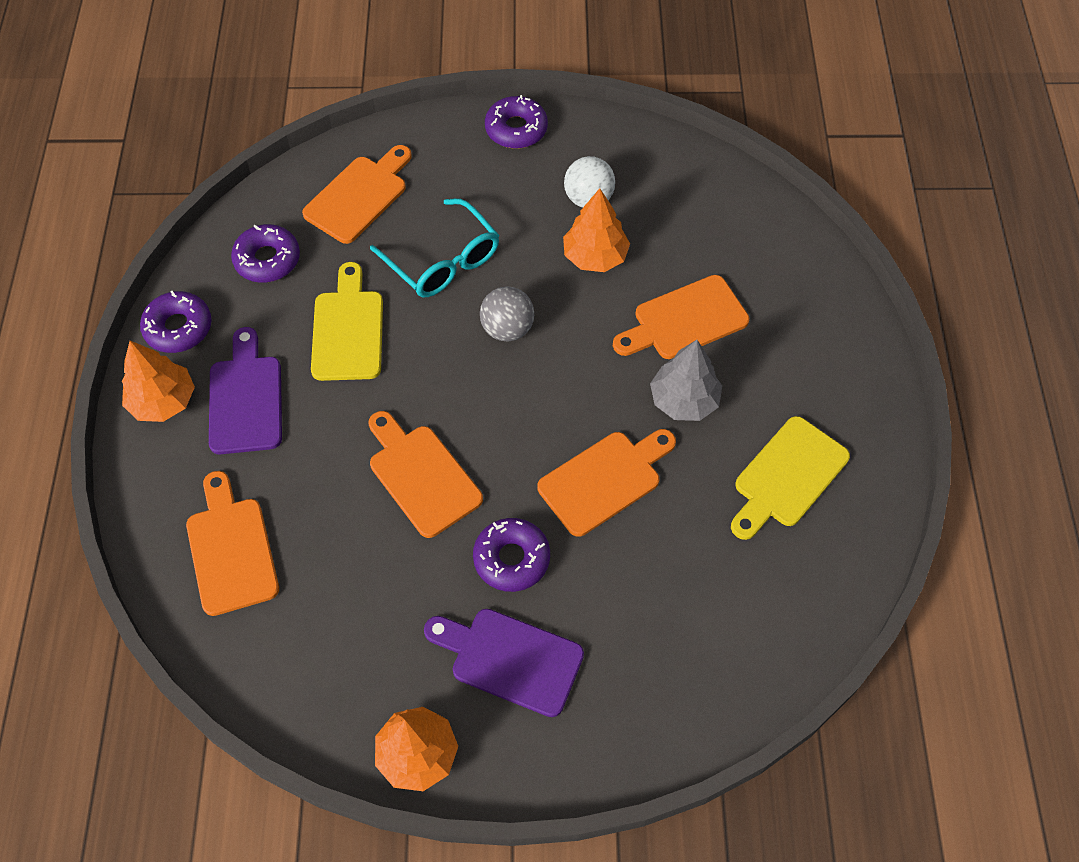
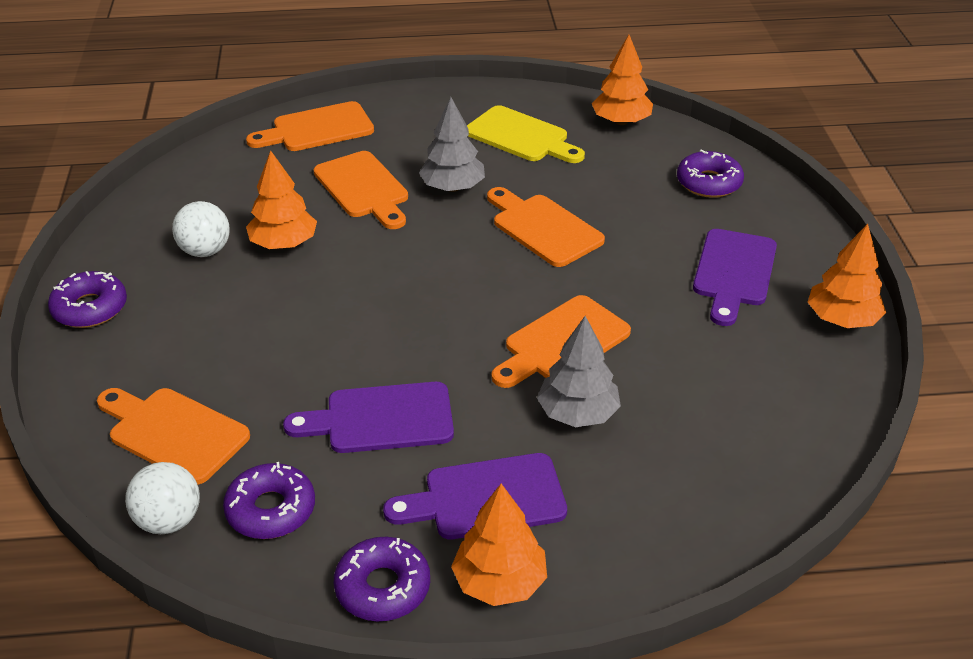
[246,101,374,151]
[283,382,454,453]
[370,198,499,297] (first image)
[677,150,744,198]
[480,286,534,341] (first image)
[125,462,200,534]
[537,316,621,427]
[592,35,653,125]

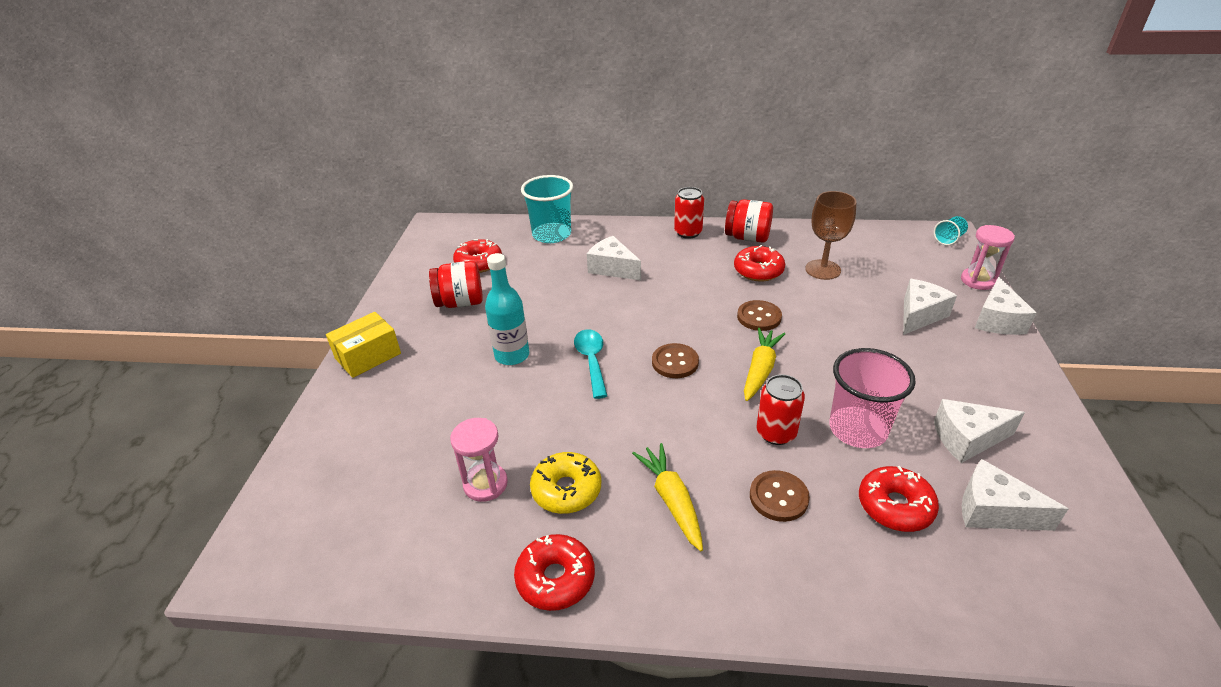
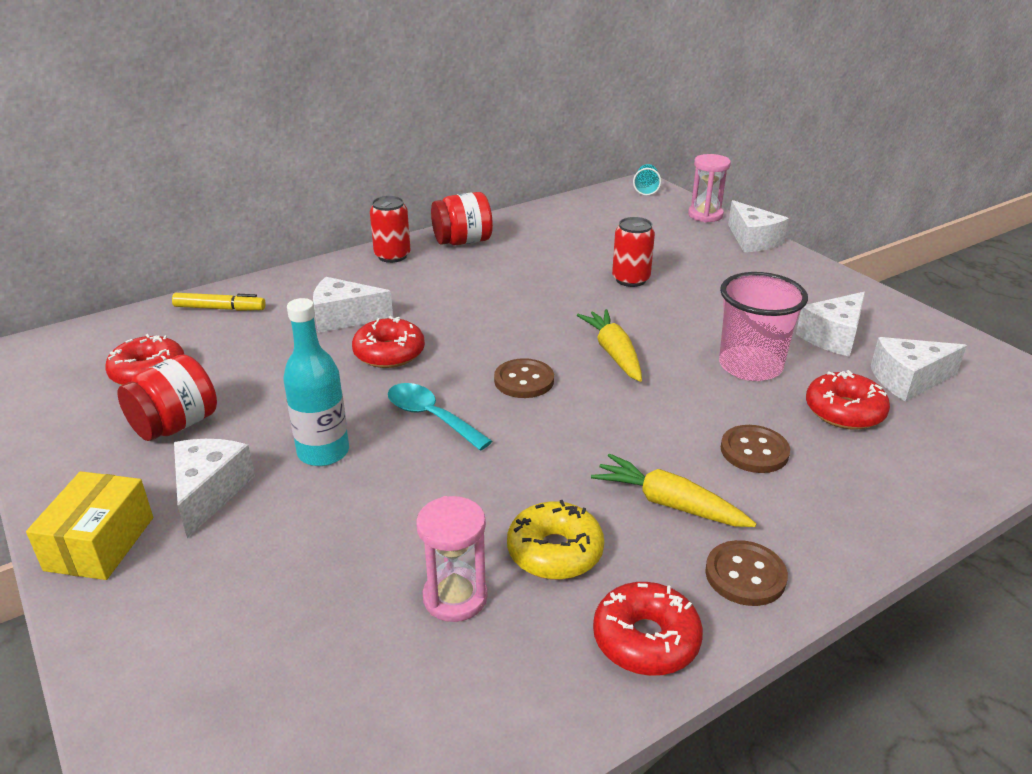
[172,293,266,311]
[352,316,425,368]
[705,540,788,606]
[612,217,655,287]
[805,191,856,280] (first image)
[174,439,255,538]

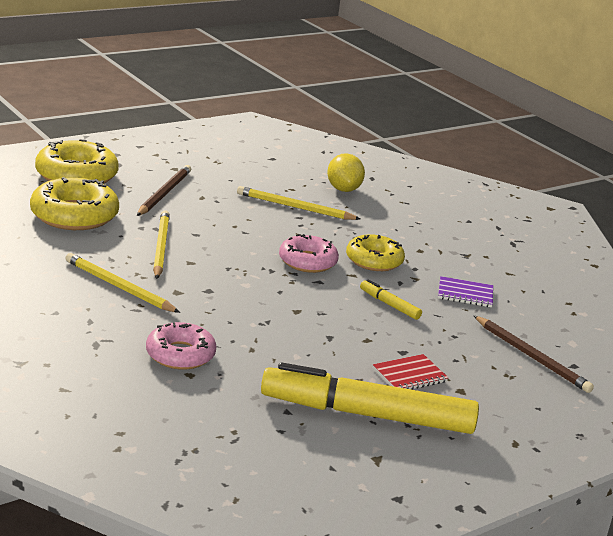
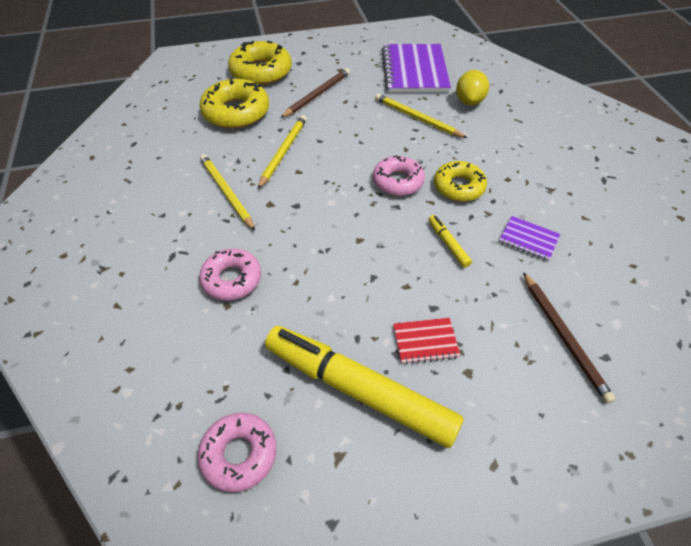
[198,413,276,493]
[382,44,451,93]

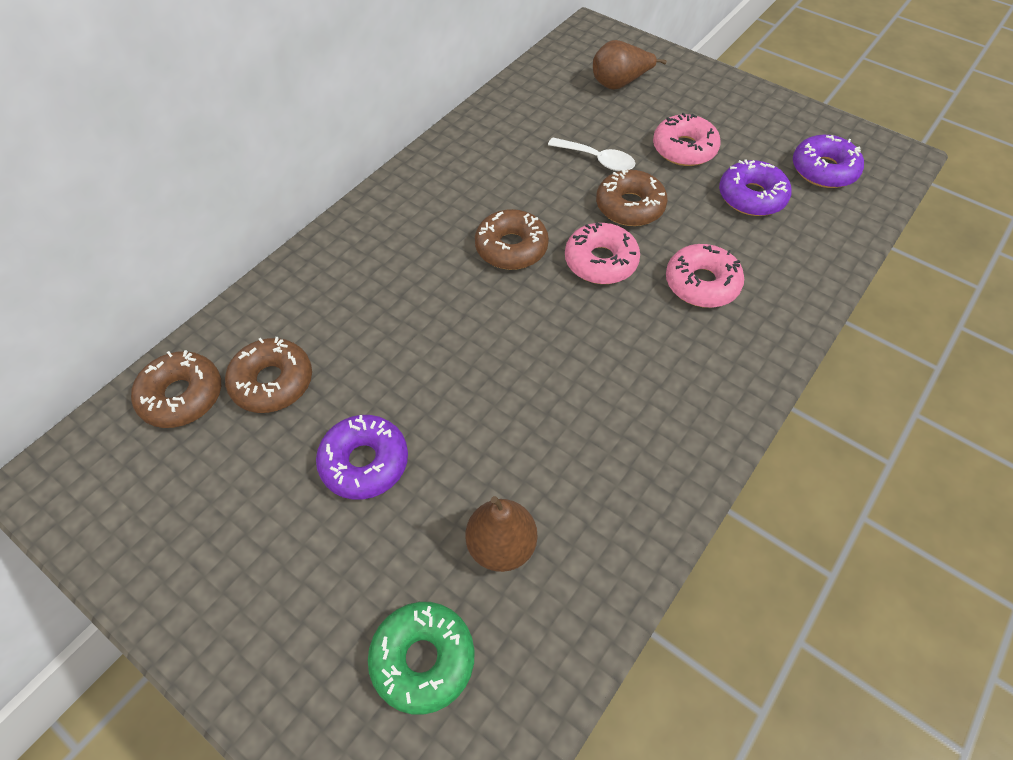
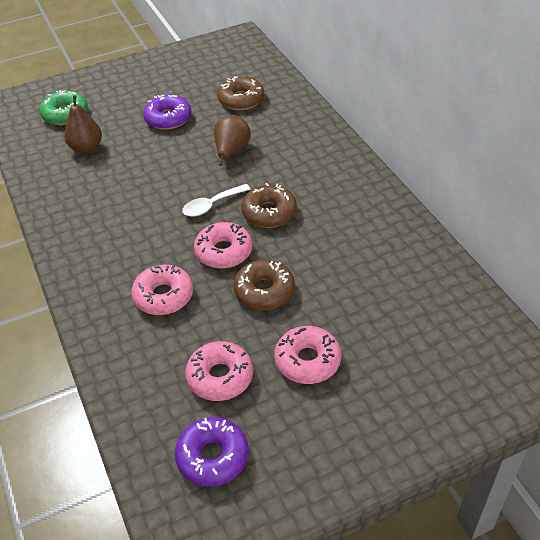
[131,350,221,428] (first image)
[182,184,251,217]
[214,115,251,166]
[185,341,253,401]

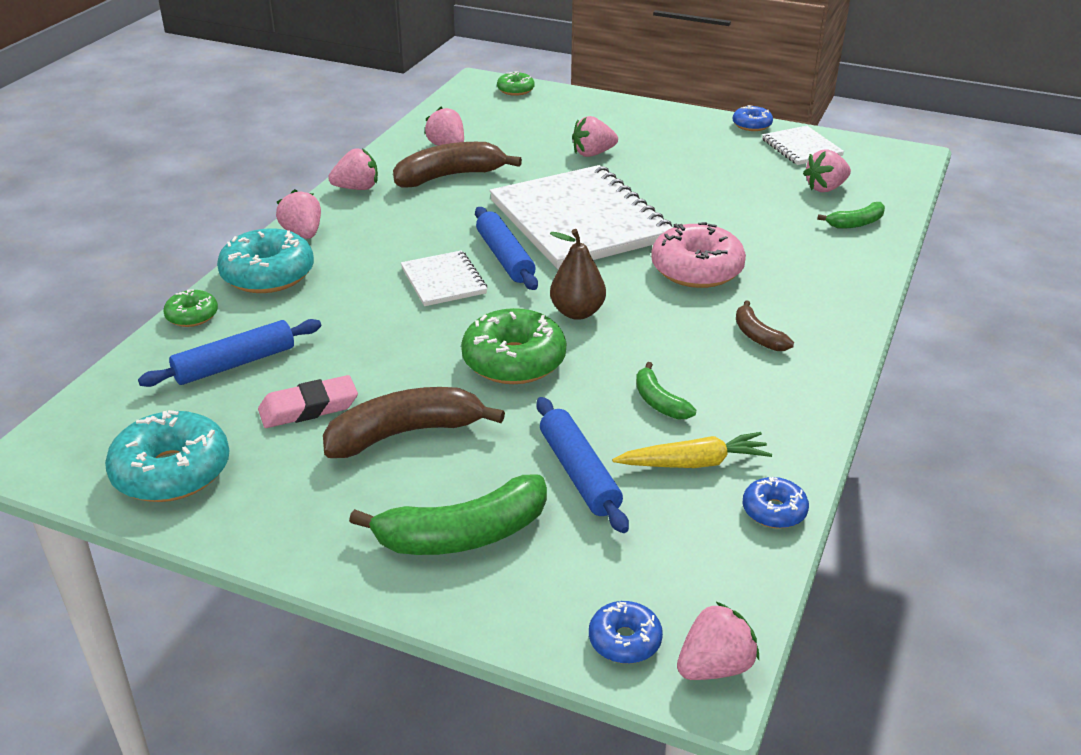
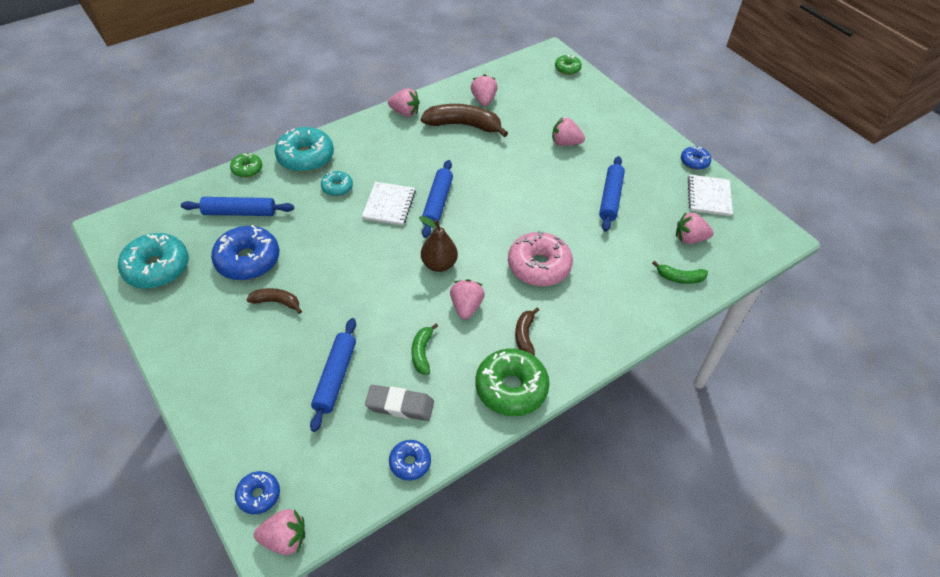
[211,225,279,280]
[450,279,485,320]
[246,288,302,314]
[349,474,547,555] (first image)
[475,349,550,416]
[490,165,673,269] (first image)
[365,385,434,421]
[321,171,353,196]
[599,156,625,231]

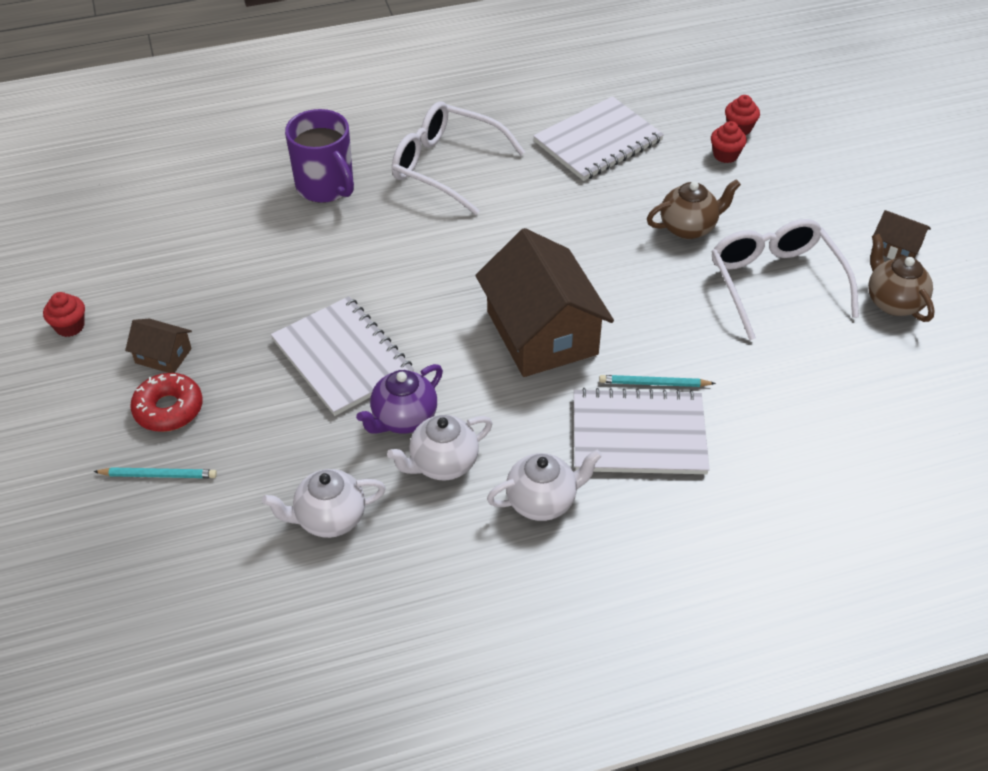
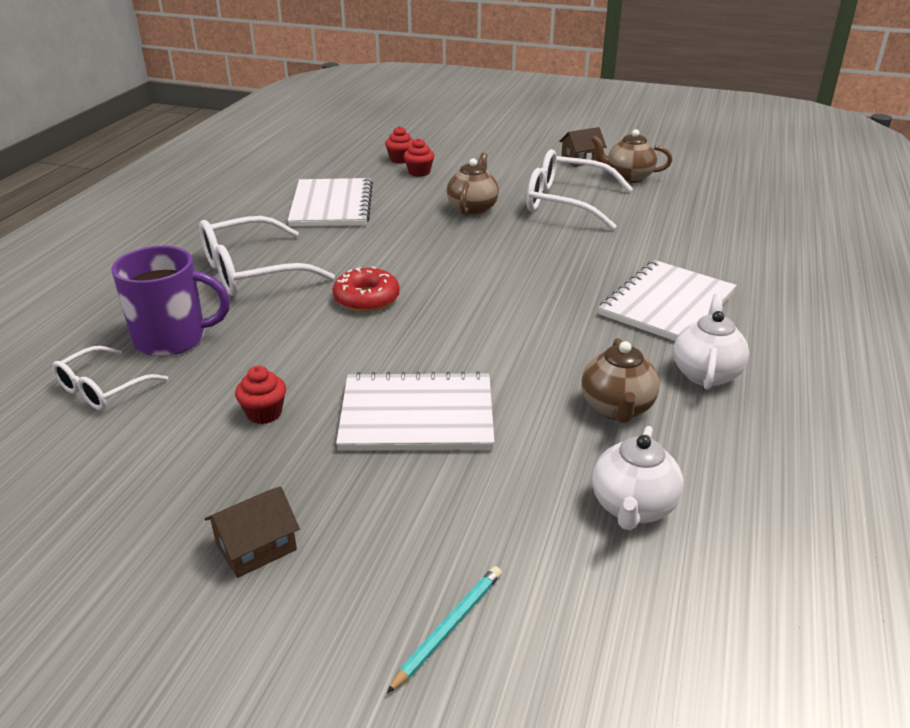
[235,366,286,424]
[332,266,400,312]
[356,364,443,434] (first image)
[581,338,659,423]
[475,228,614,377] (first image)
[599,375,716,387] (first image)
[52,346,168,410]

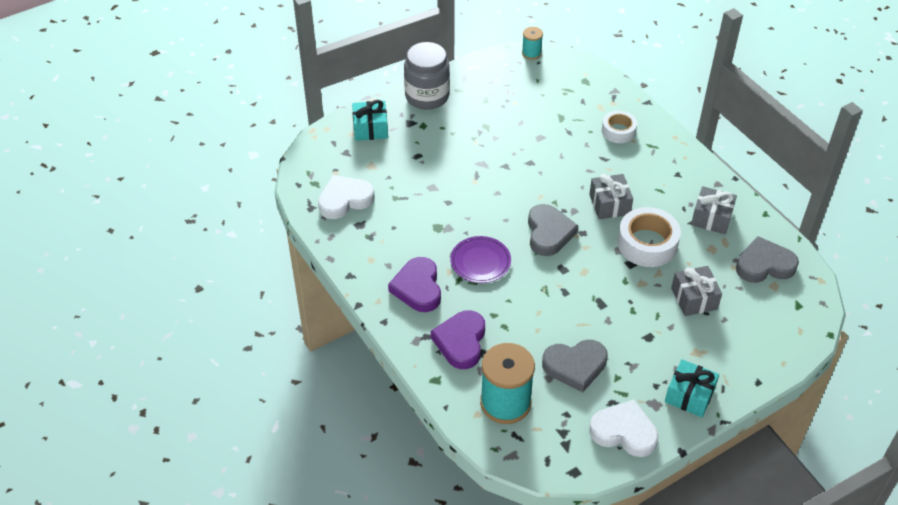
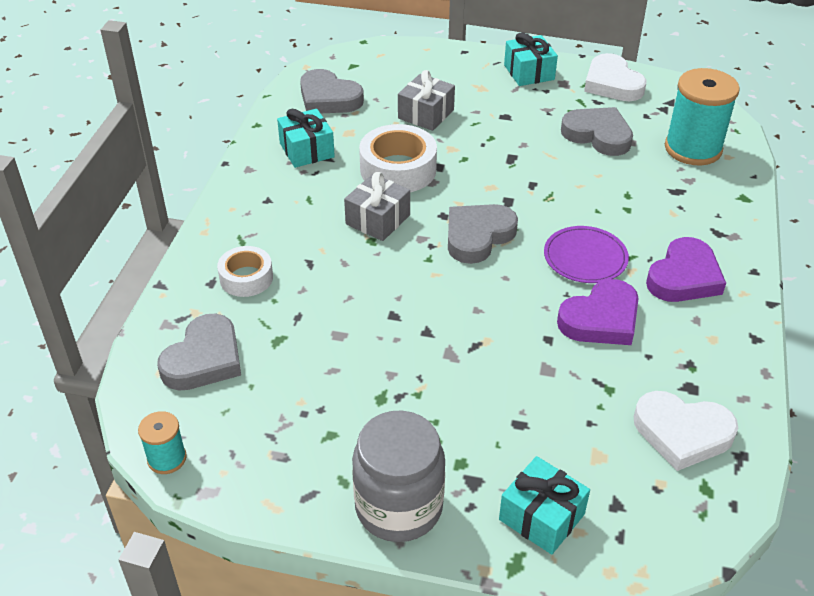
[557,279,639,345]
[277,109,335,168]
[157,314,241,391]

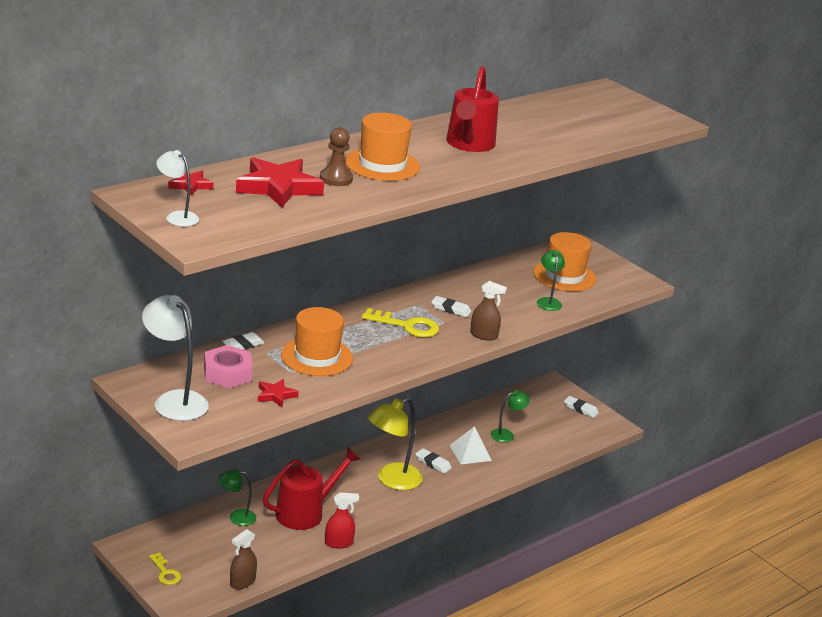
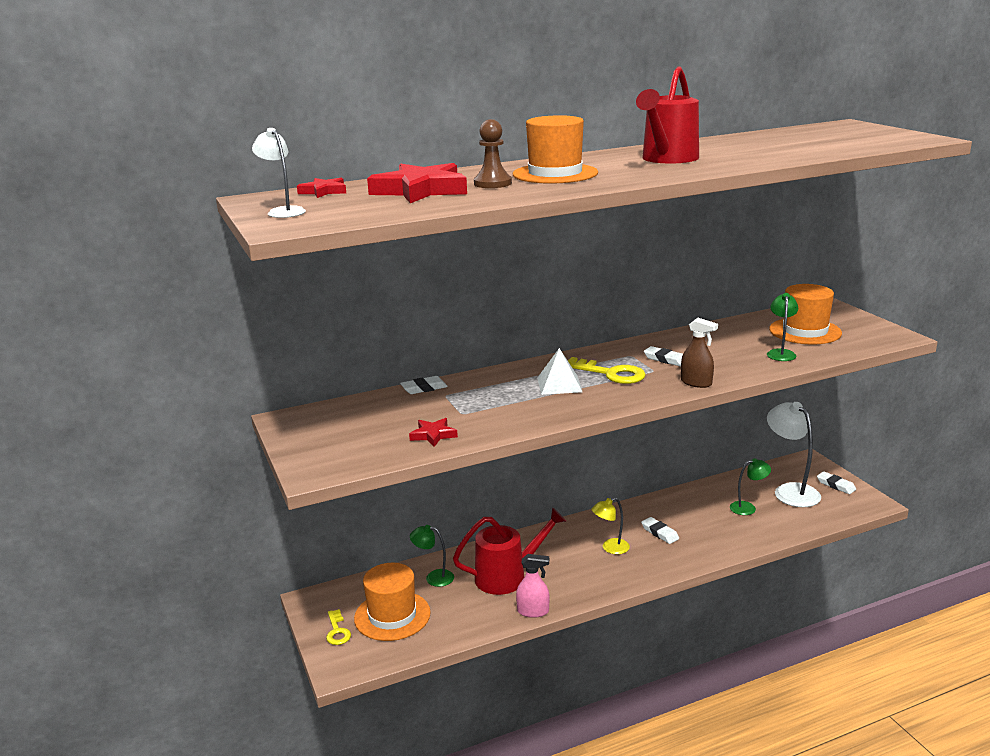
[767,402,821,507]
[204,345,253,388] (first image)
[230,529,257,589] (first image)
[354,563,431,641]
[516,554,549,618]
[592,498,630,554]
[537,348,582,395]

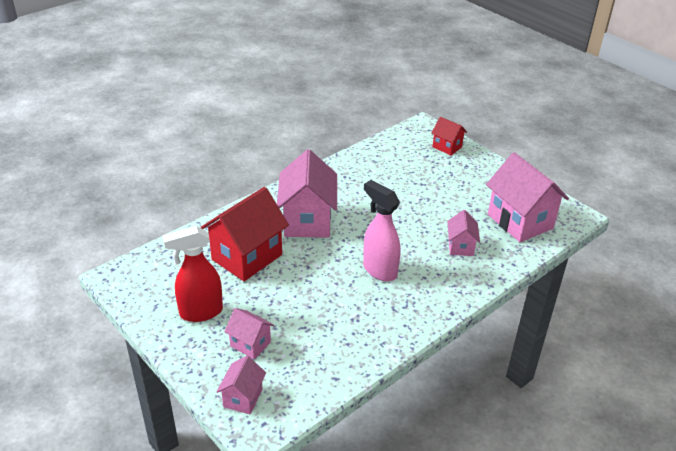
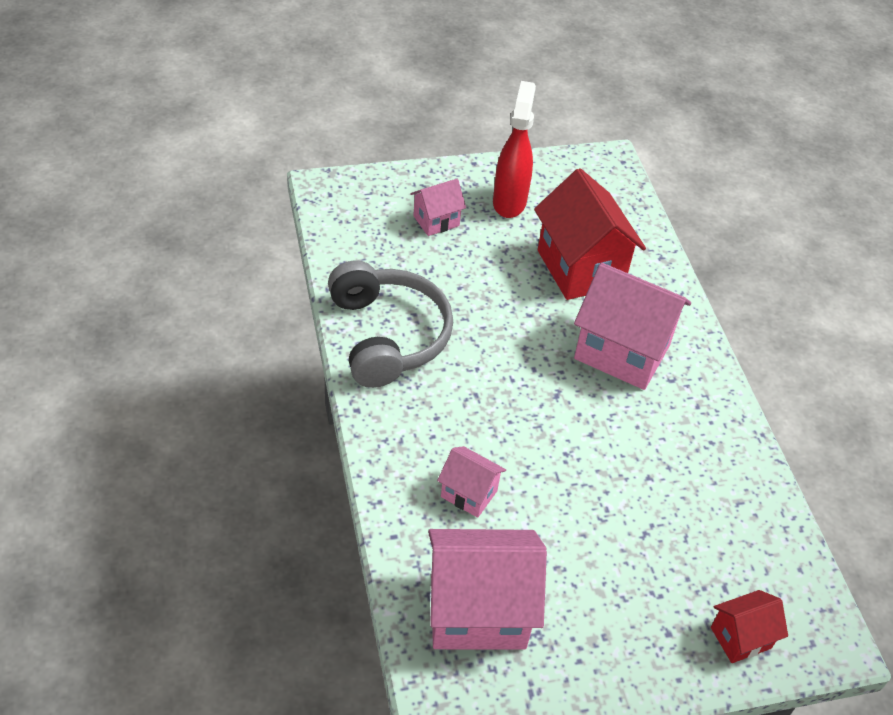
[216,356,266,414] (first image)
[363,180,400,281] (first image)
[328,260,453,388]

